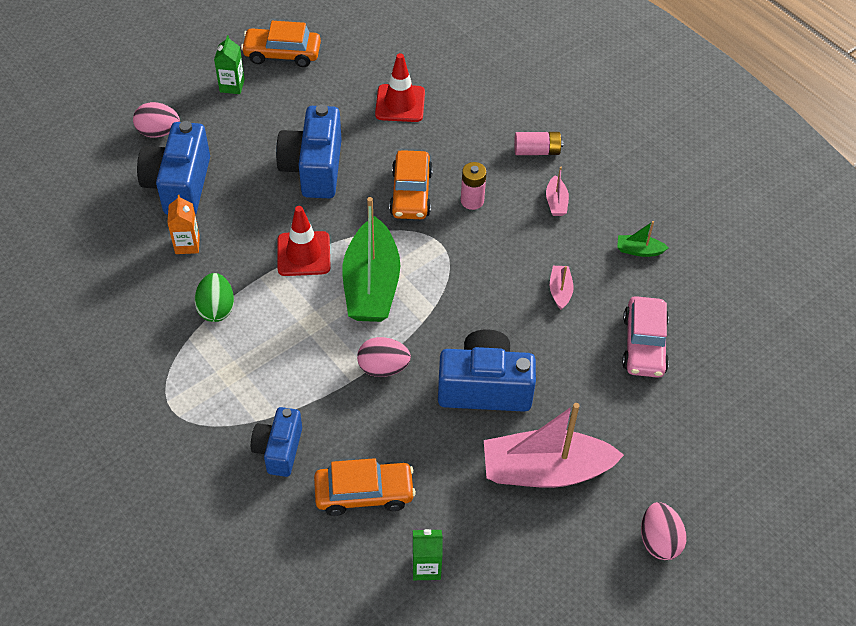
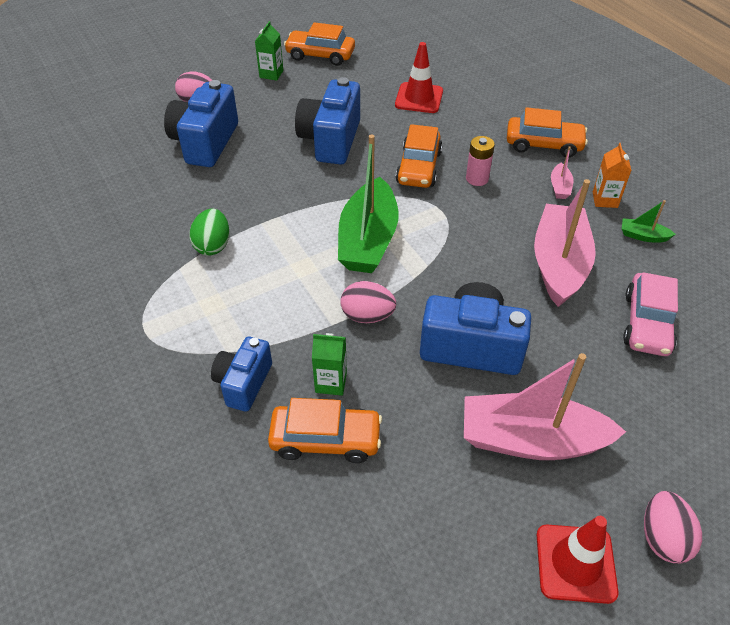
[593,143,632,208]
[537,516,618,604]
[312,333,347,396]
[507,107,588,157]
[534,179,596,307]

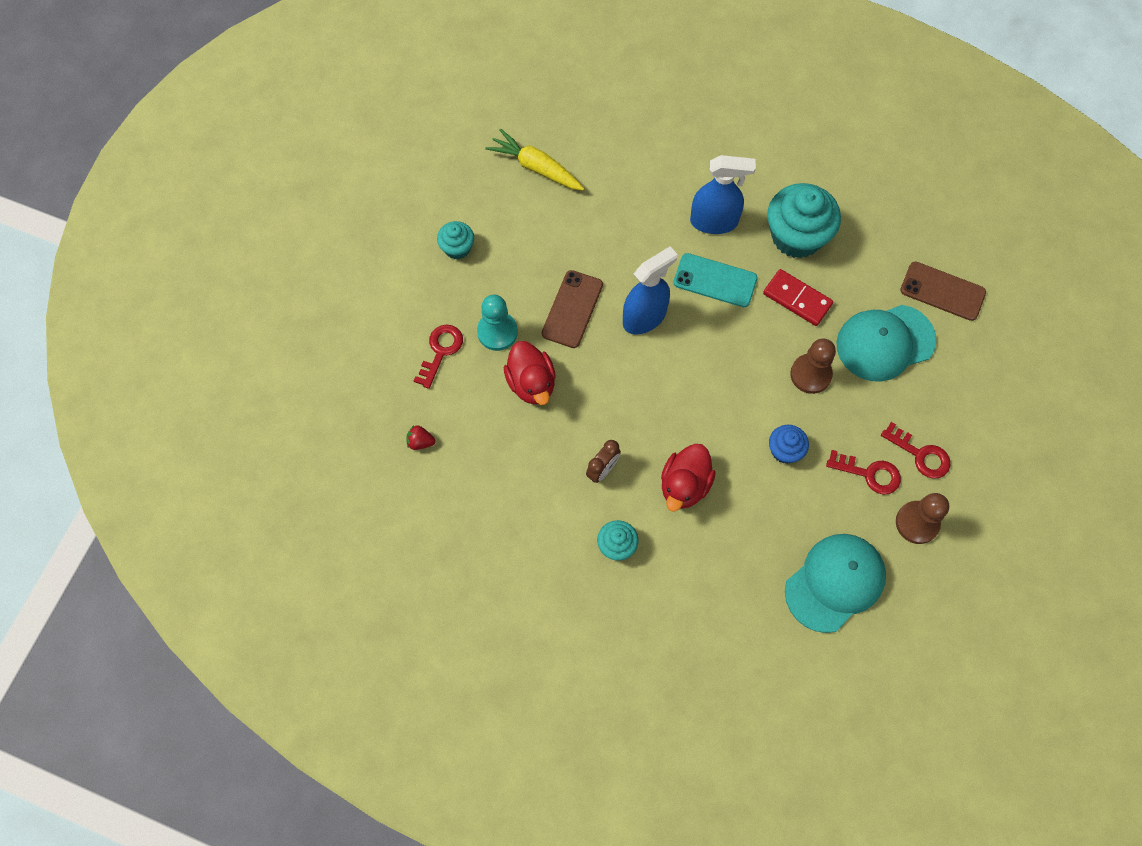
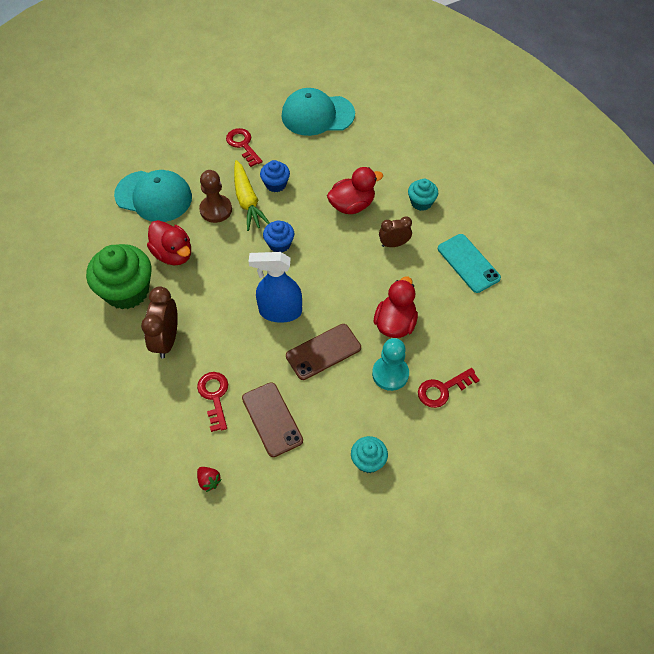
[197,467,222,492]
[234,160,270,231]
[438,234,501,293]
[141,286,178,358]
[147,220,191,265]
[86,244,152,309]
[197,372,228,432]
[896,493,949,544] (first image)
[242,382,303,457]
[263,221,294,252]

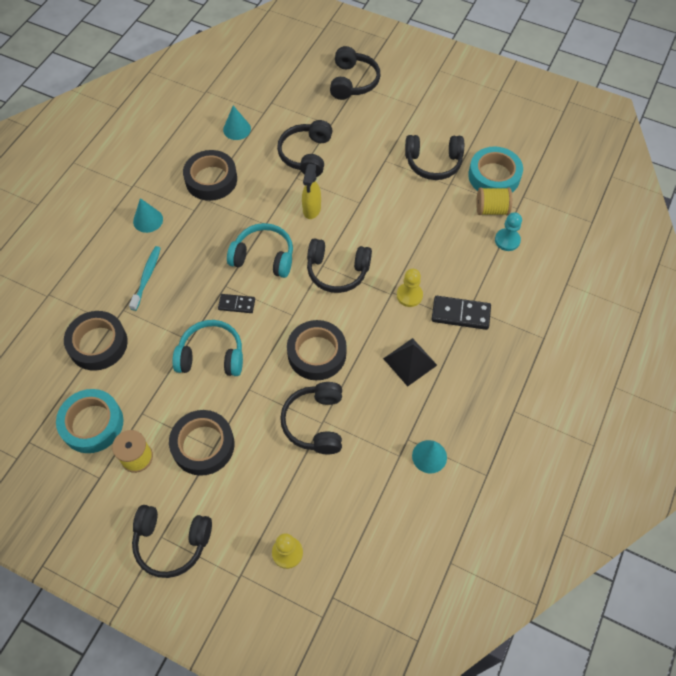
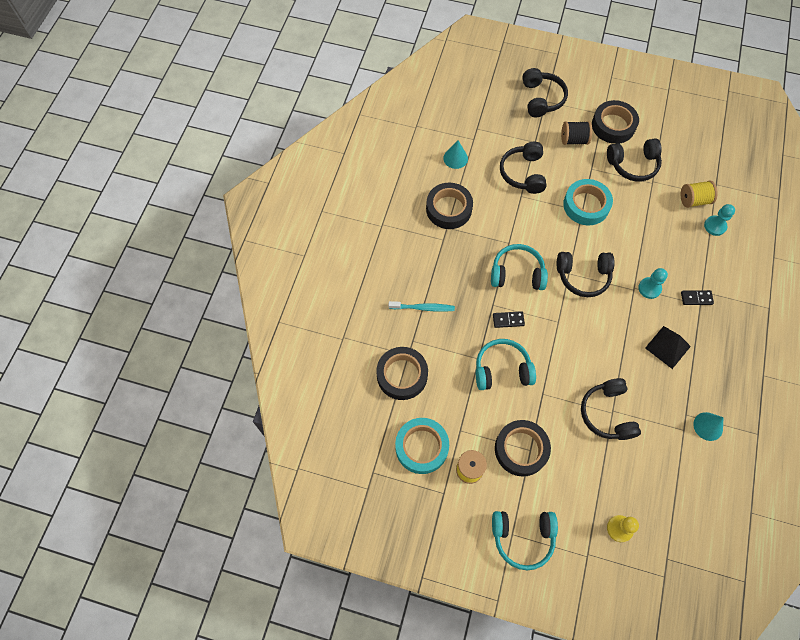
[389,301,455,312]
[492,511,558,570]
[133,198,163,233] (first image)
[592,100,639,144]
[302,164,321,219] (first image)
[638,268,668,299]
[681,290,714,305]
[563,179,613,225]
[561,121,592,145]

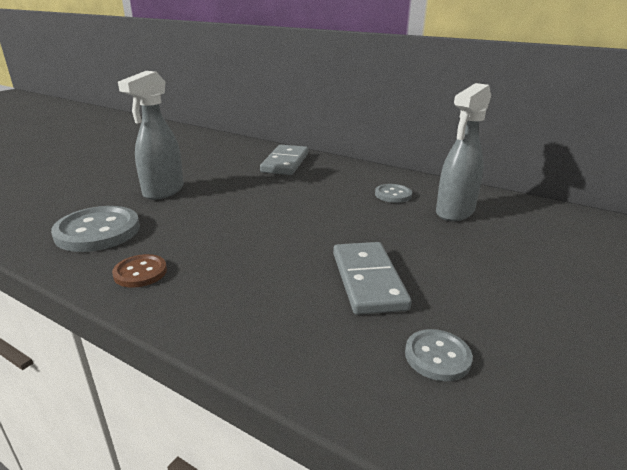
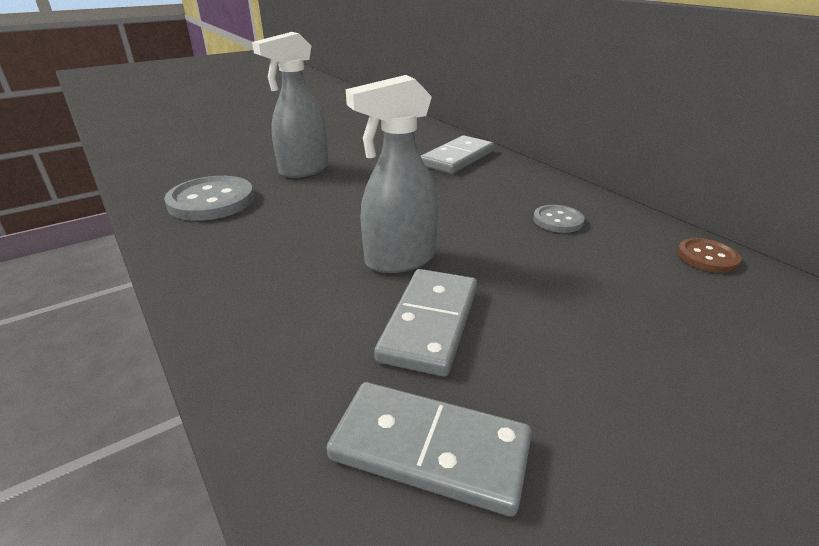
[677,238,741,273]
[327,382,532,517]
[346,75,438,273]

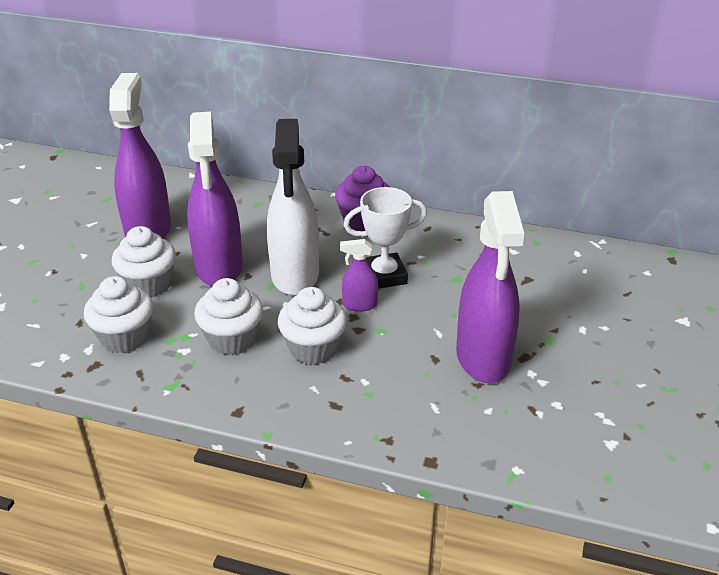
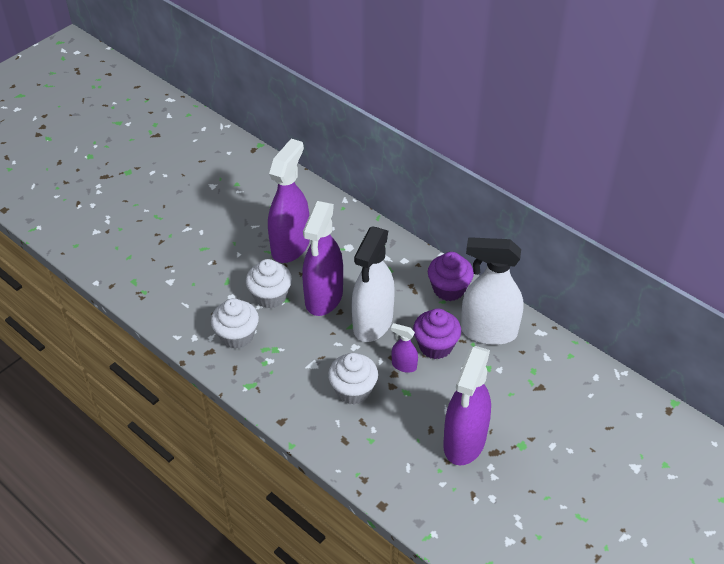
[194,278,263,355] (first image)
[413,308,461,359]
[461,237,524,345]

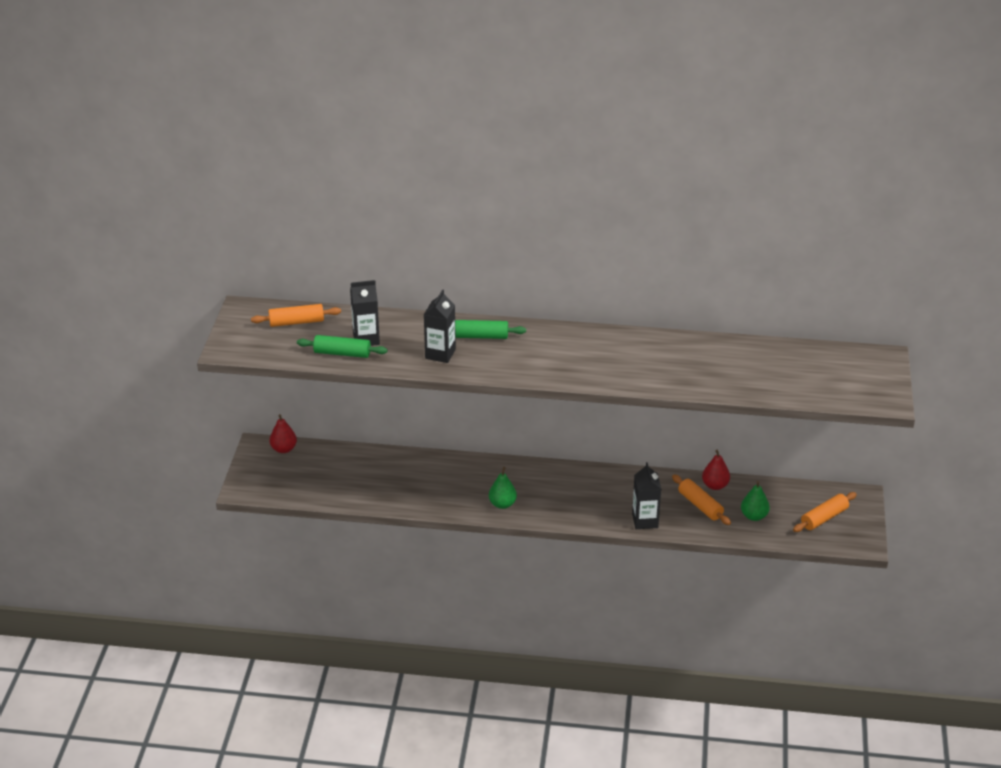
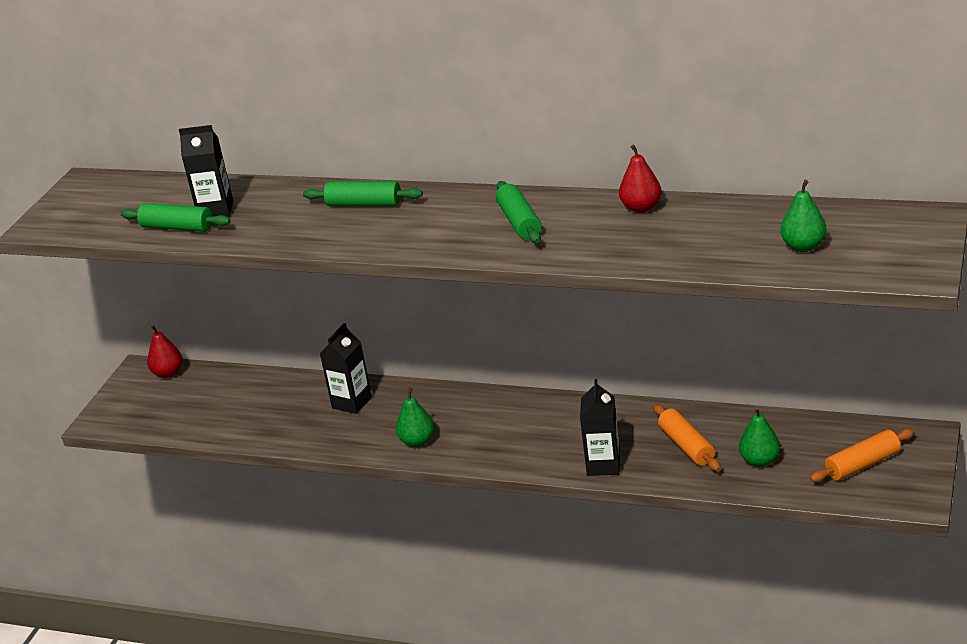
[251,304,341,327] (first image)
[320,323,372,414]
[619,145,662,213]
[496,181,541,243]
[781,180,827,252]

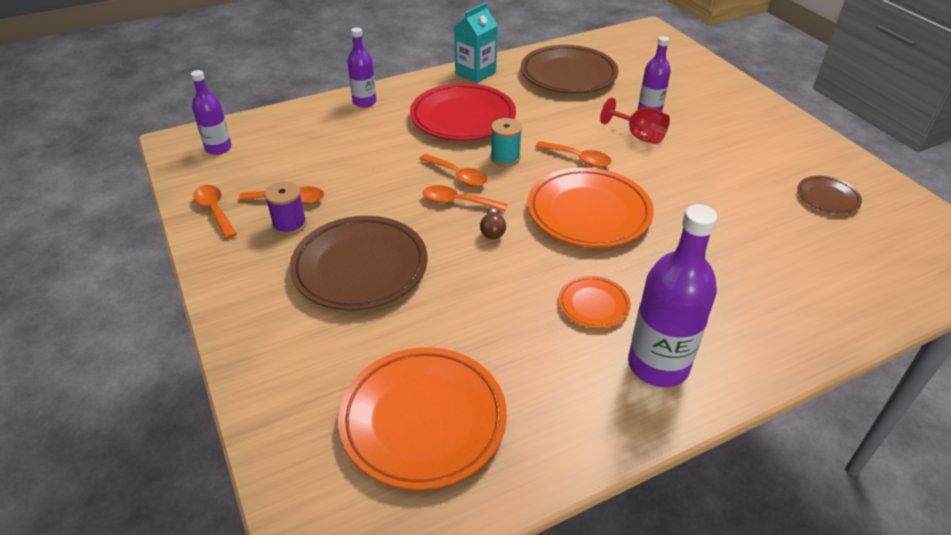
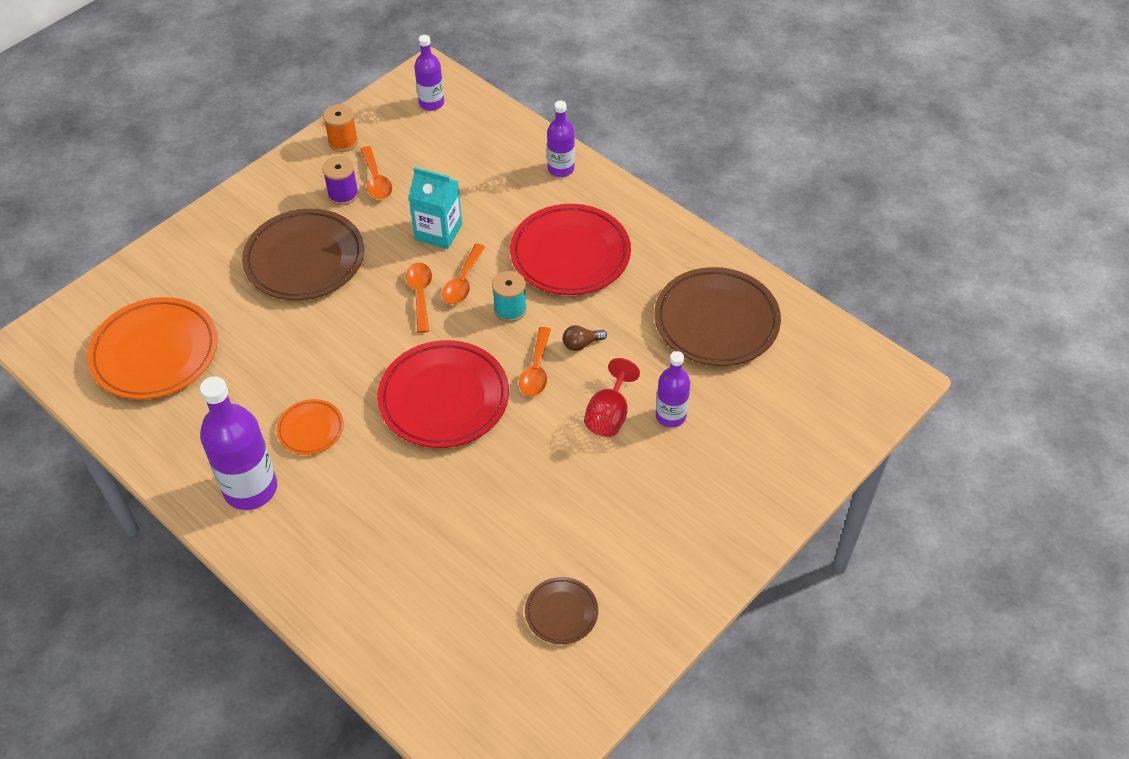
[323,104,358,152]
[409,167,462,249]
[563,325,607,351]
[377,340,509,448]

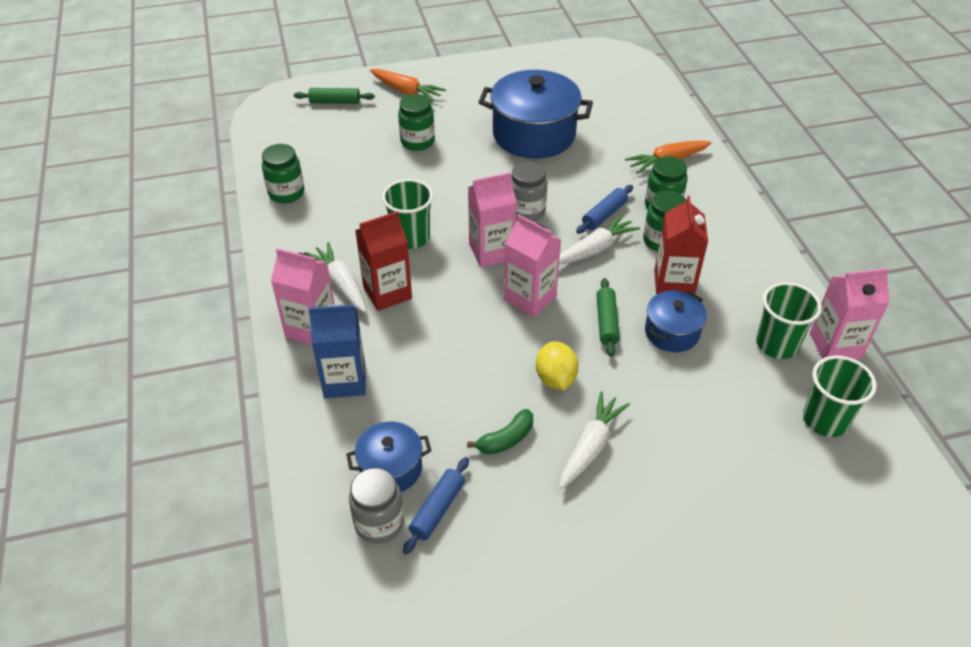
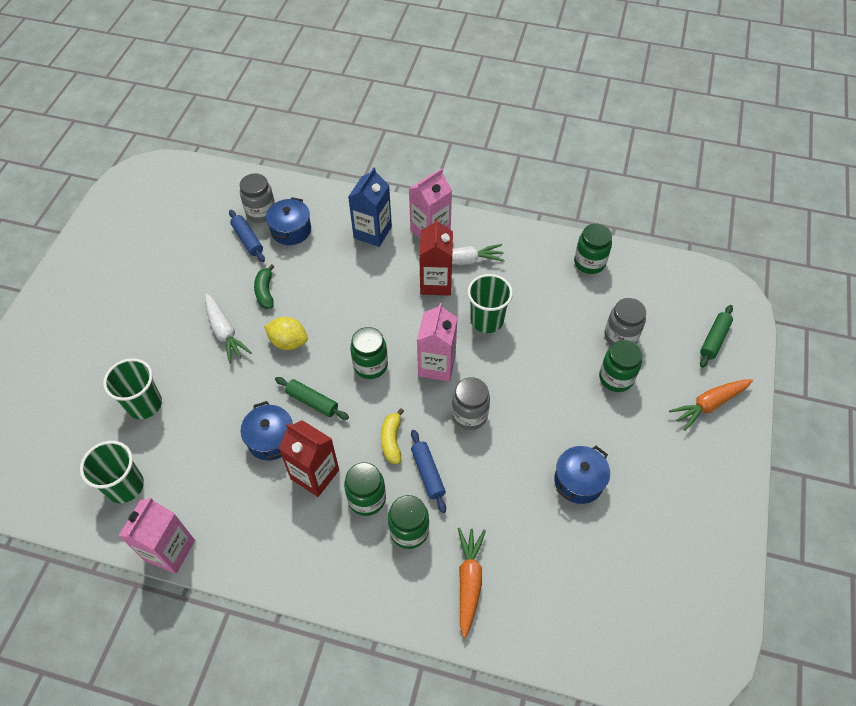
[554,446,610,504]
[350,327,388,379]
[381,408,404,464]
[103,358,162,419]
[604,298,646,346]

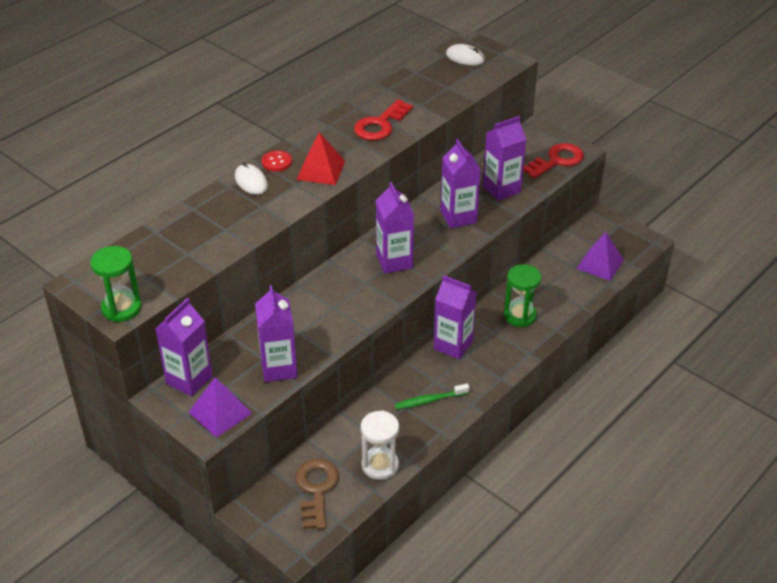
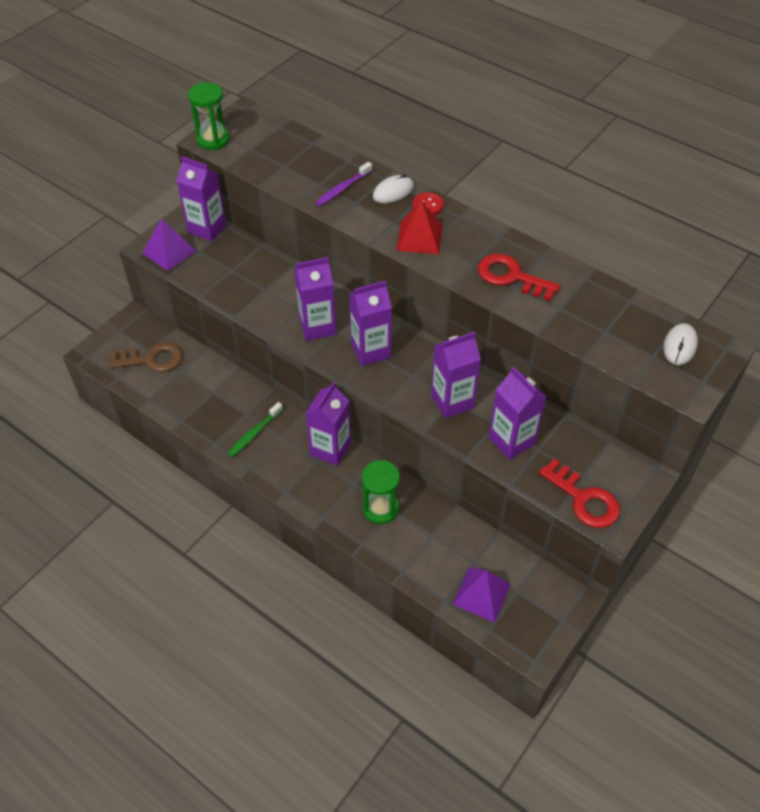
[294,257,336,341]
[361,411,399,480] (first image)
[227,402,283,457]
[315,162,372,206]

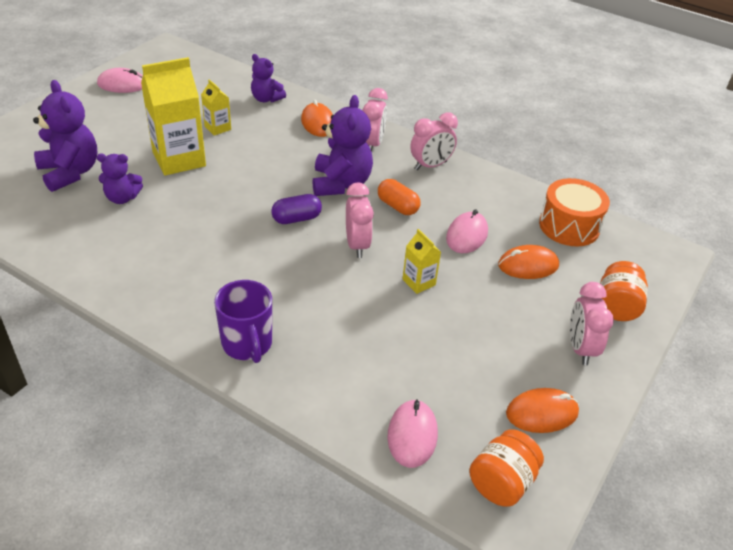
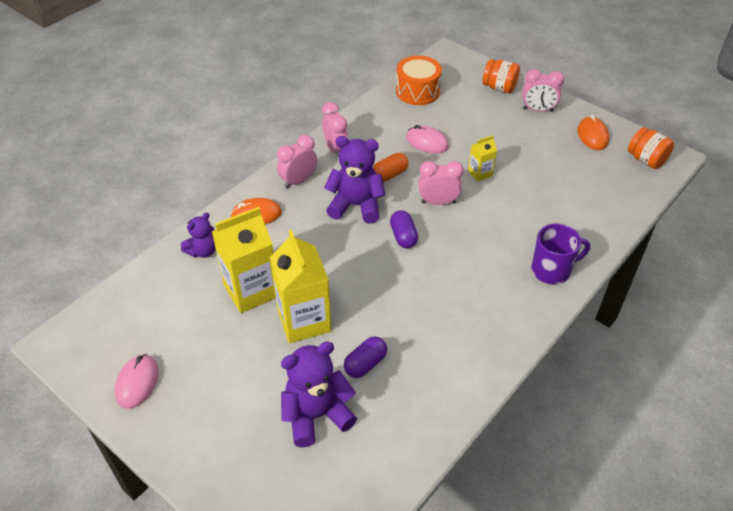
[344,336,387,378]
[212,207,276,313]
[277,135,317,189]
[387,399,438,468] (first image)
[498,245,559,279] (first image)

